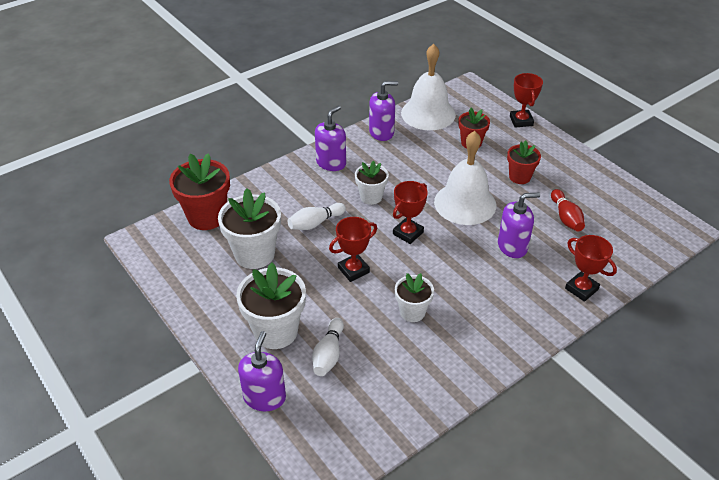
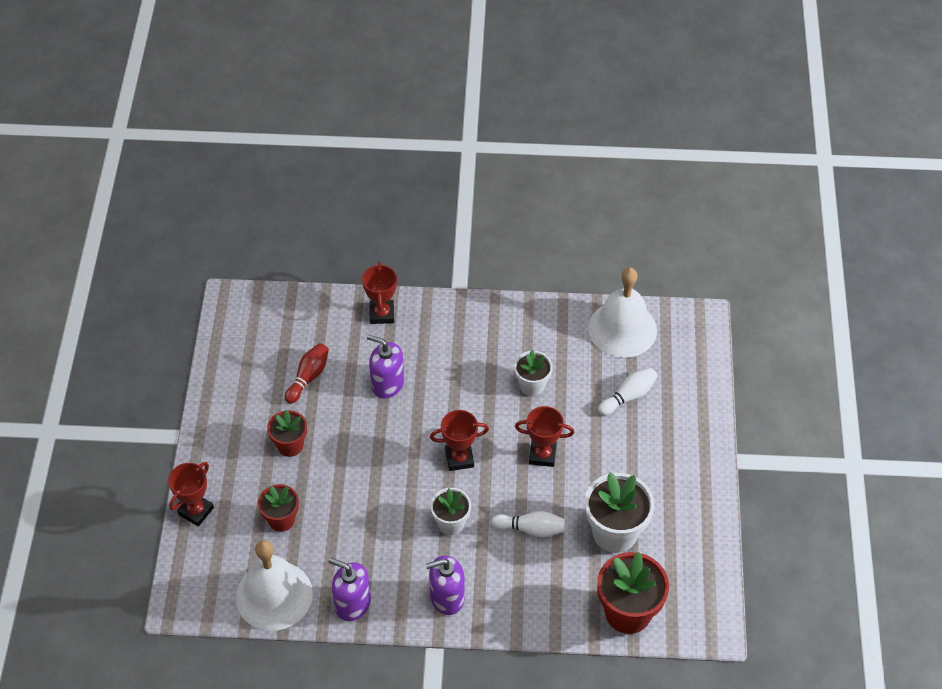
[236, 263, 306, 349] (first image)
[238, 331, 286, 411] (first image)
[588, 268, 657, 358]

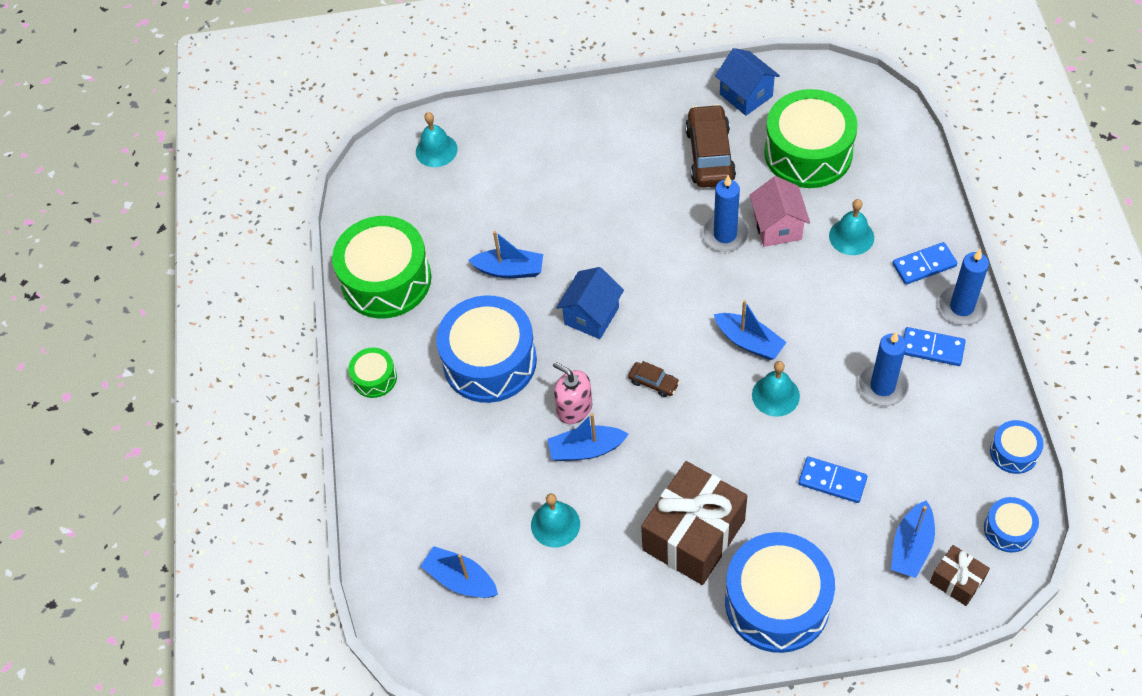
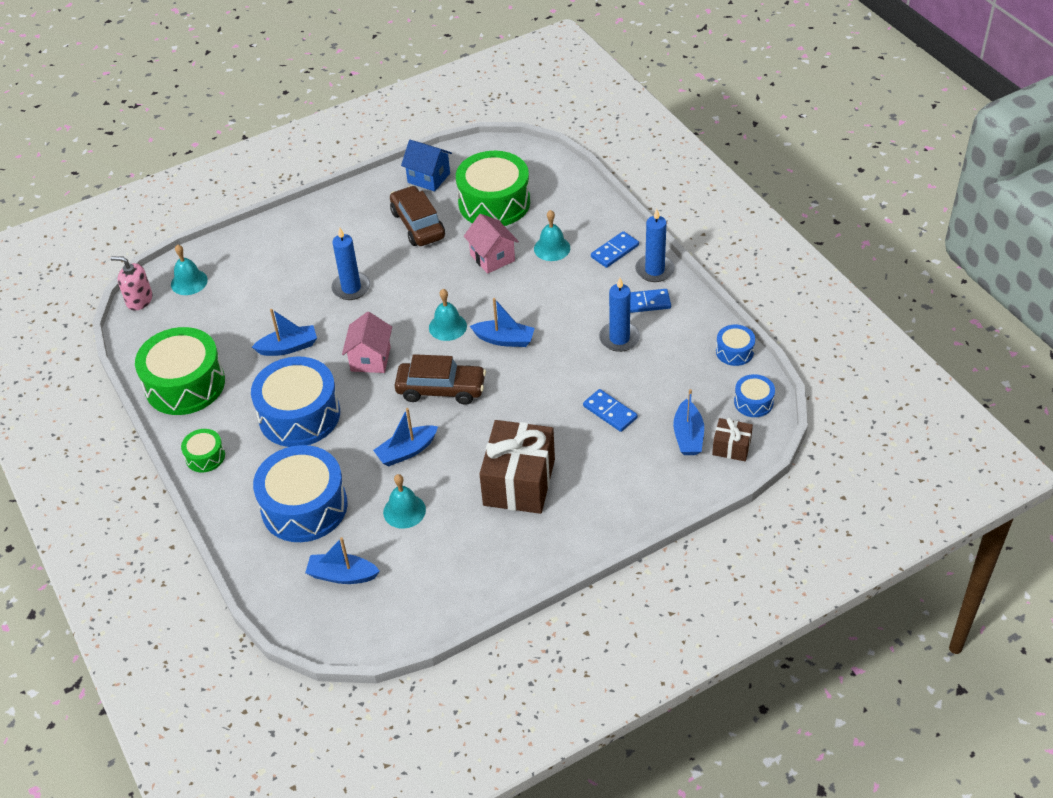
[110, 256, 152, 311]
[342, 312, 392, 373]
[395, 354, 486, 405]
[331, 228, 370, 300]
[253, 445, 348, 542]
[429, 289, 467, 341]
[583, 389, 638, 432]

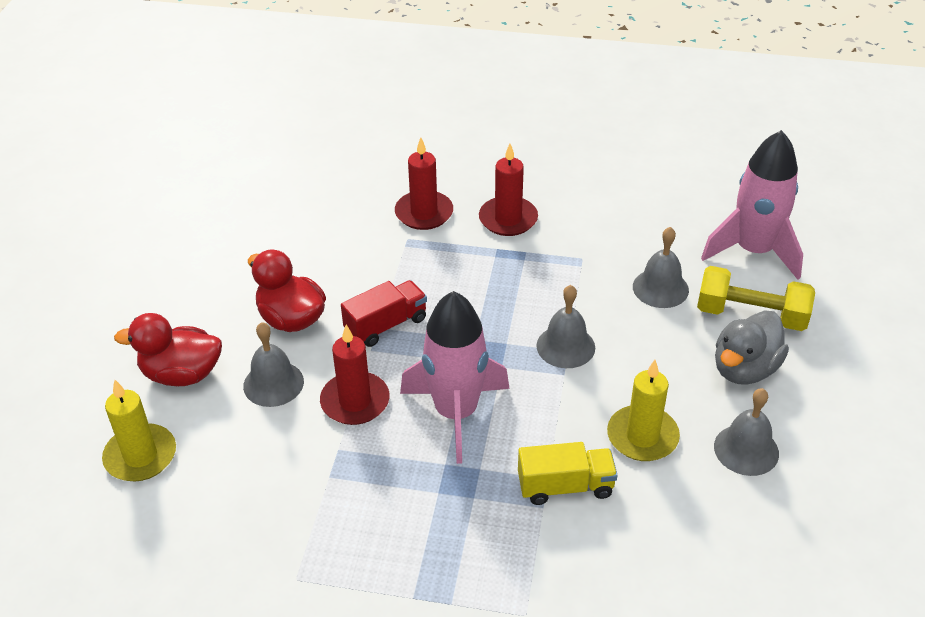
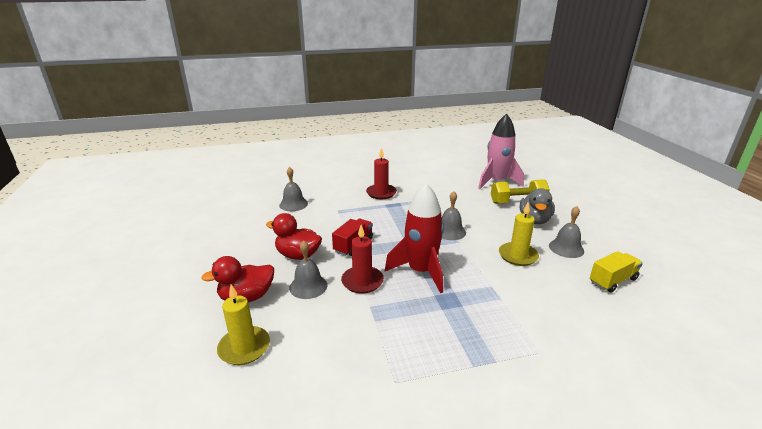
[395, 137, 453, 230] (first image)
[385, 183, 444, 293]
[590, 251, 643, 293]
[279, 167, 308, 211]

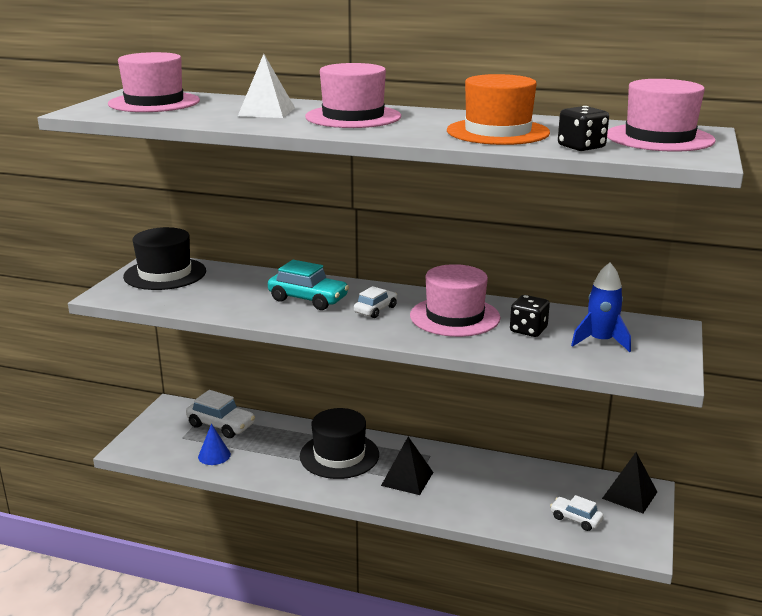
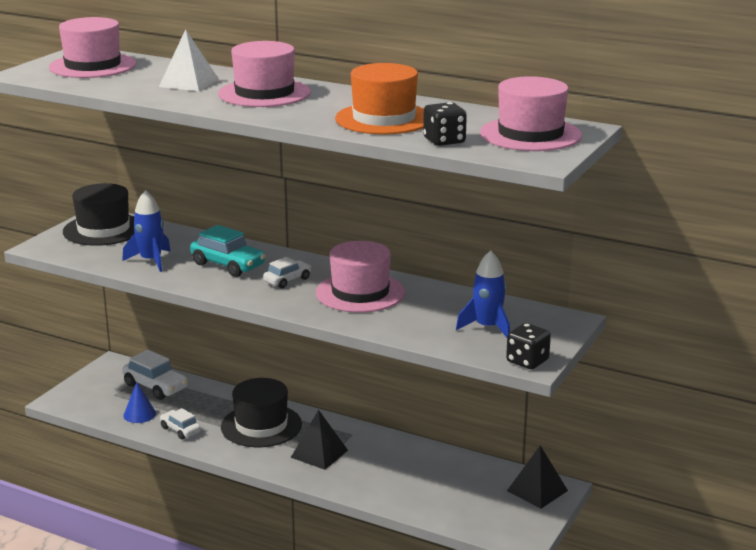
[506, 323, 551, 369]
[160, 408, 201, 440]
[122, 190, 171, 272]

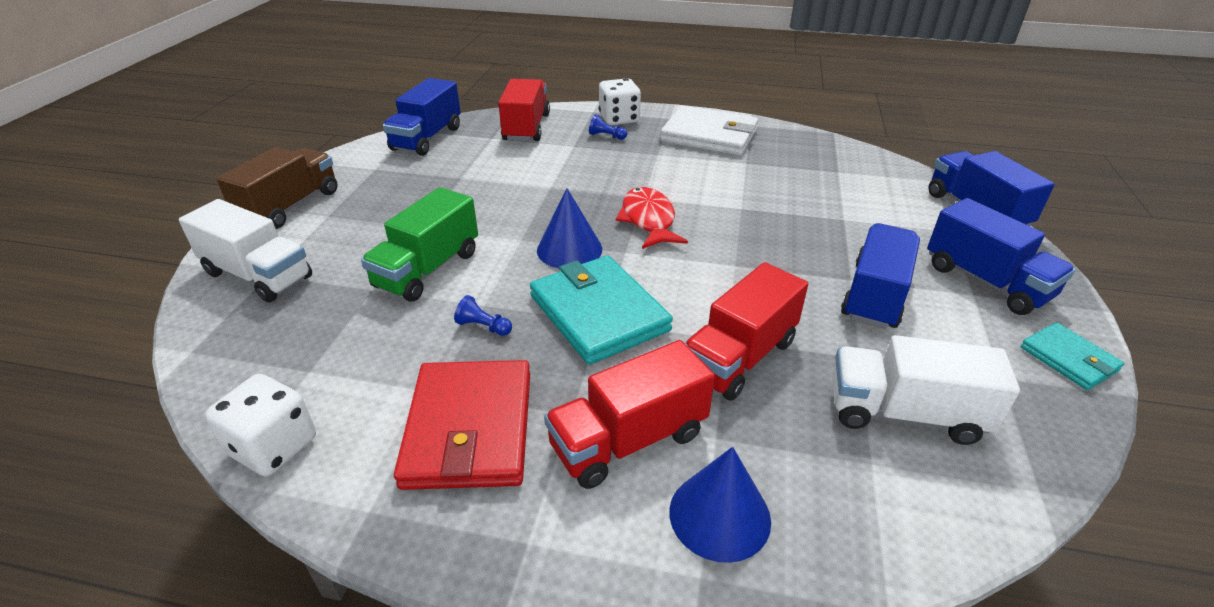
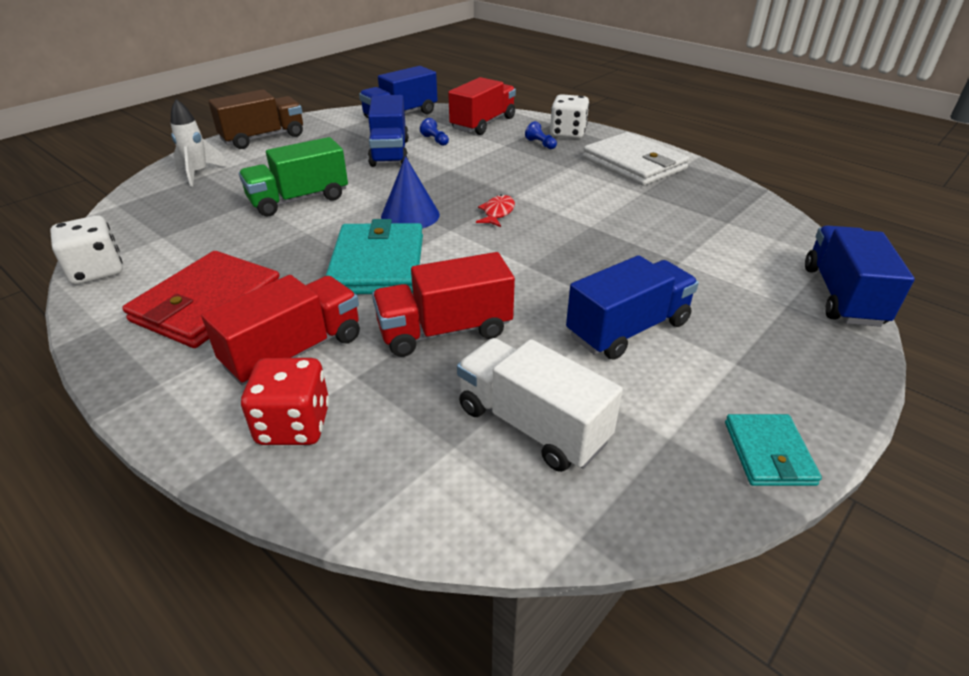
[170, 99, 227, 187]
[420, 118, 449, 146]
[201, 275, 360, 385]
[476, 194, 515, 227]
[241, 358, 330, 445]
[368, 95, 409, 167]

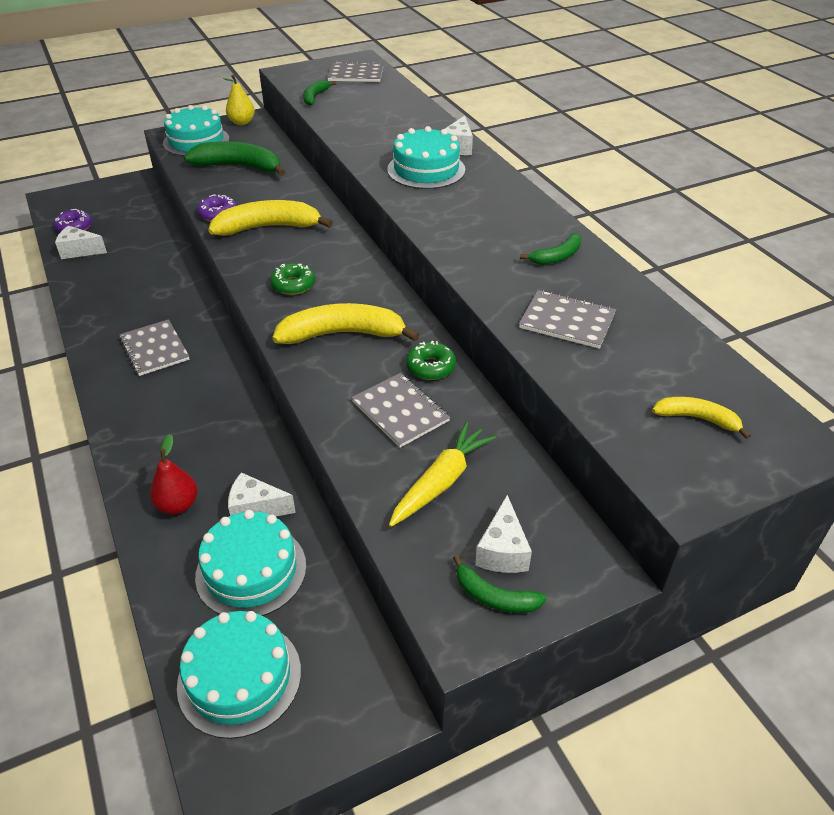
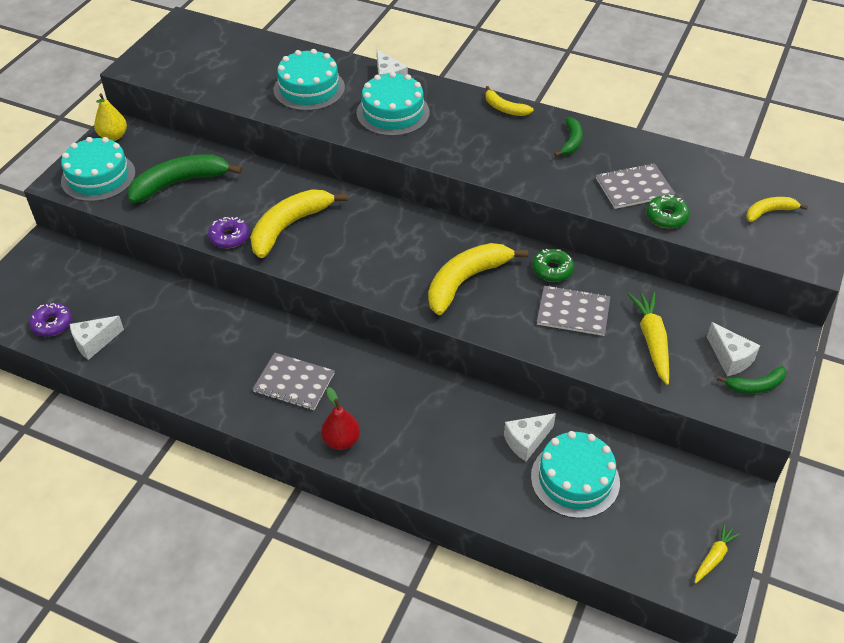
[321, 387, 360, 450]
[273, 49, 345, 111]
[646, 194, 690, 228]
[303, 80, 336, 106] (first image)
[327, 61, 383, 82] (first image)
[485, 86, 533, 116]
[695, 524, 740, 583]

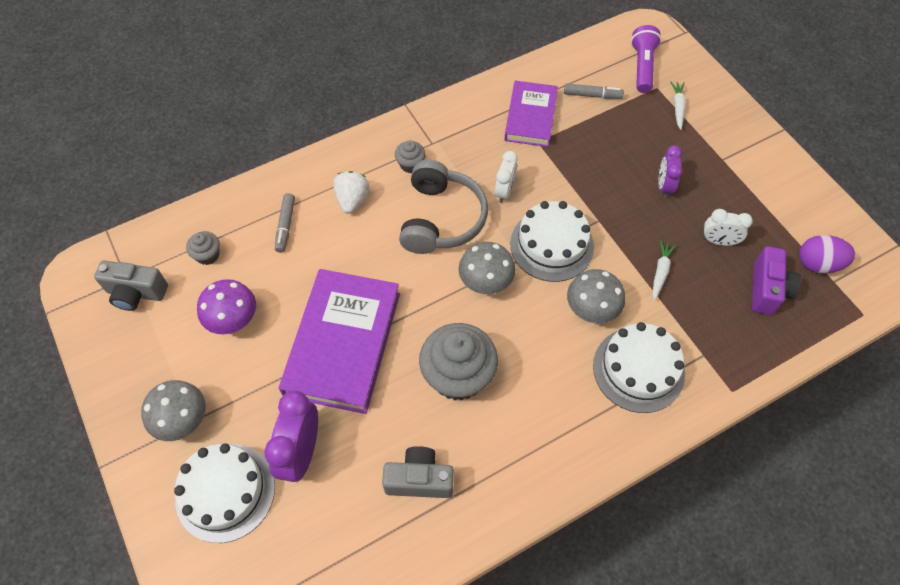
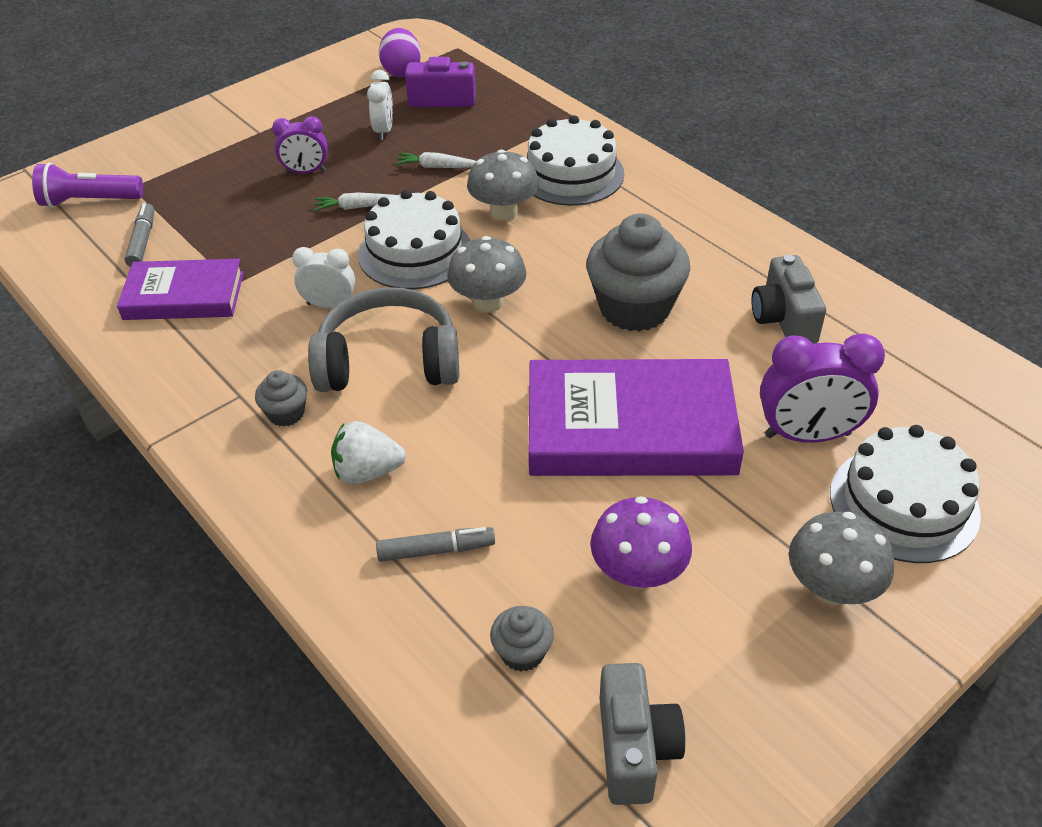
[314, 192, 396, 211]

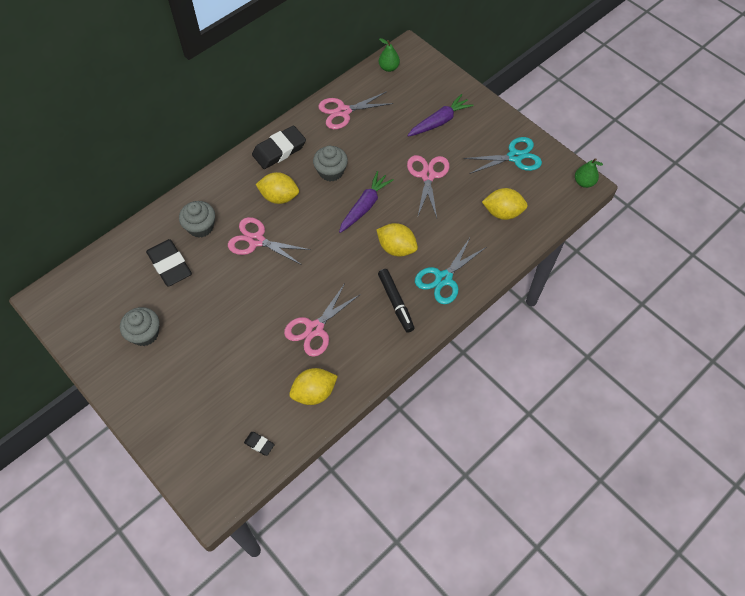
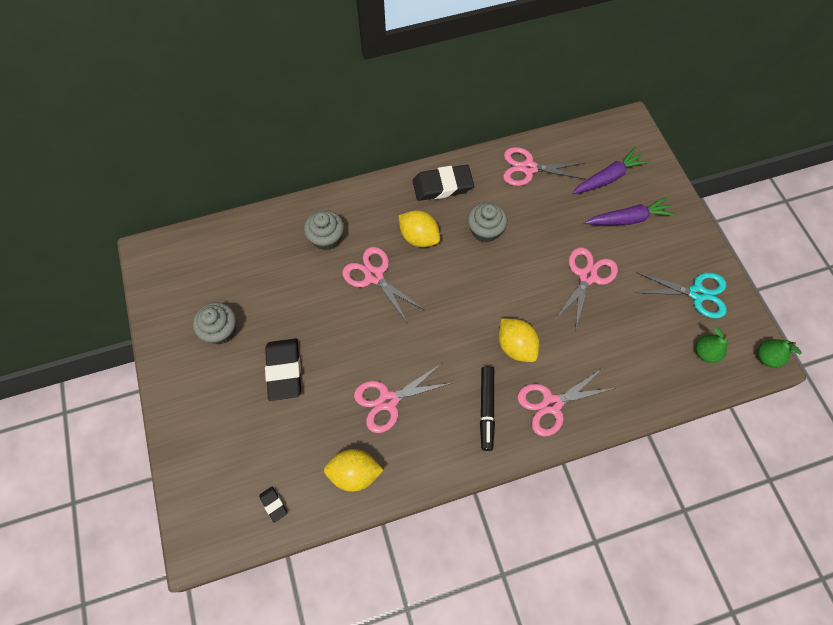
[265, 339, 301, 401]
[573, 147, 649, 194]
[696, 327, 727, 363]
[518, 368, 616, 436]
[482, 188, 528, 220] (first image)

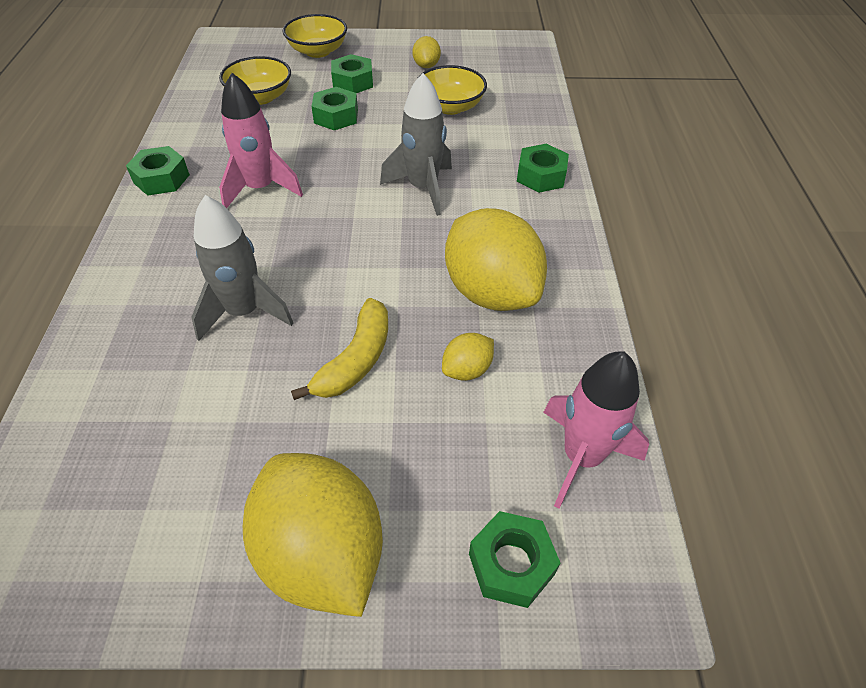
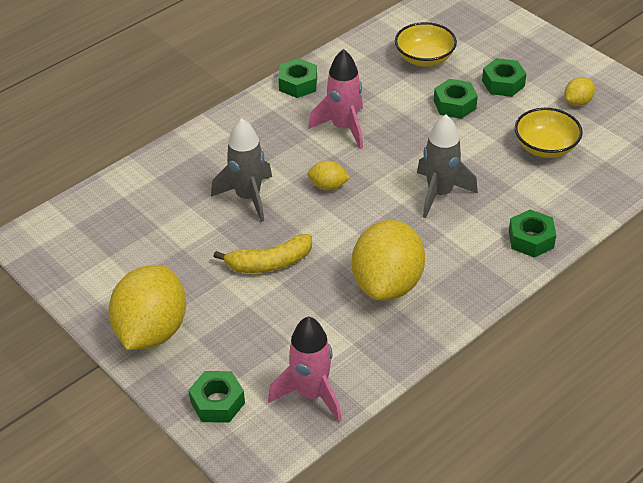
[283, 14, 347, 58] (first image)
[307, 161, 350, 190]

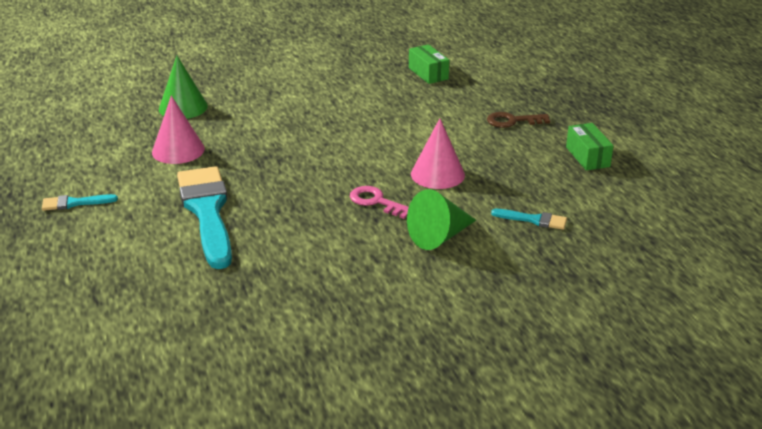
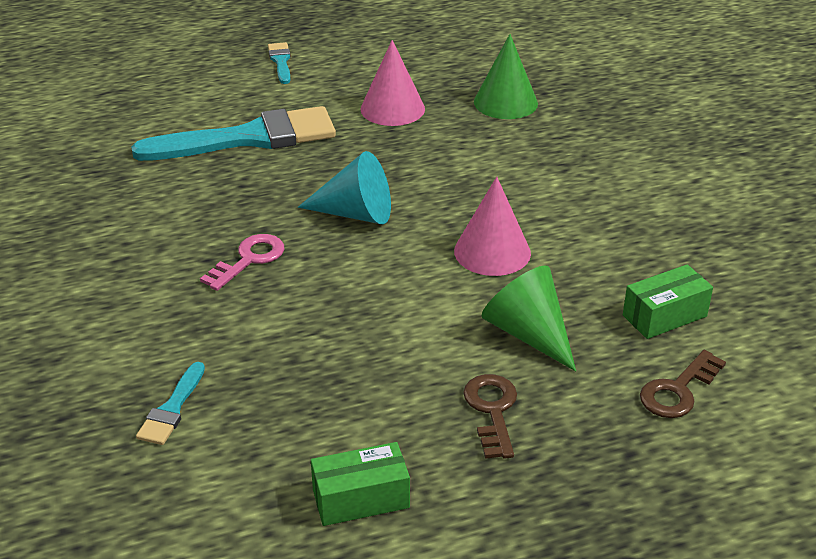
[481, 265, 576, 371]
[454, 176, 531, 276]
[298, 151, 391, 224]
[640, 350, 726, 418]

